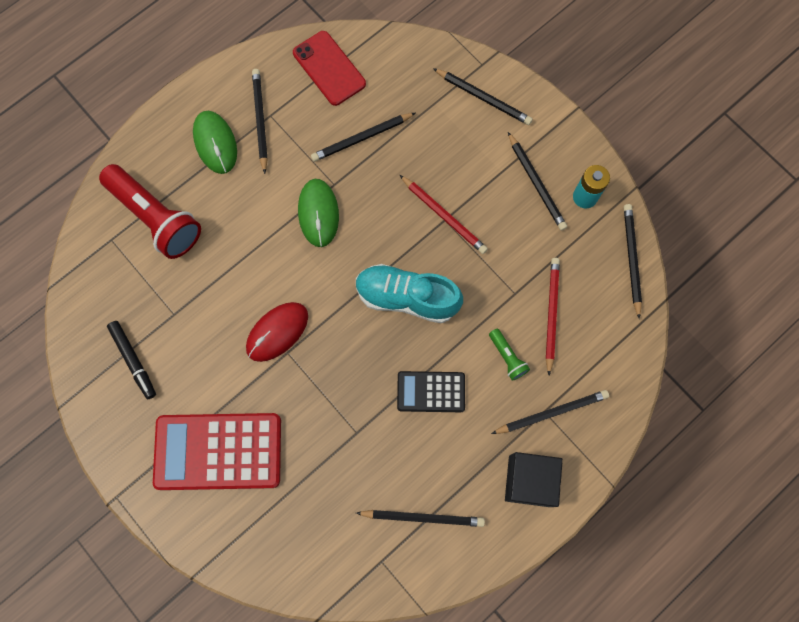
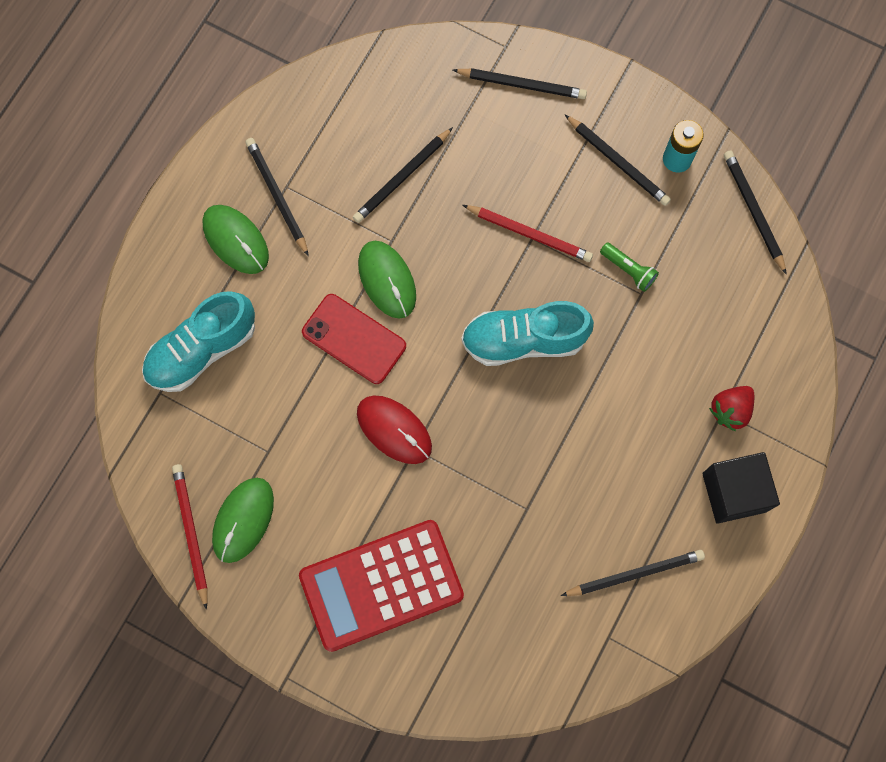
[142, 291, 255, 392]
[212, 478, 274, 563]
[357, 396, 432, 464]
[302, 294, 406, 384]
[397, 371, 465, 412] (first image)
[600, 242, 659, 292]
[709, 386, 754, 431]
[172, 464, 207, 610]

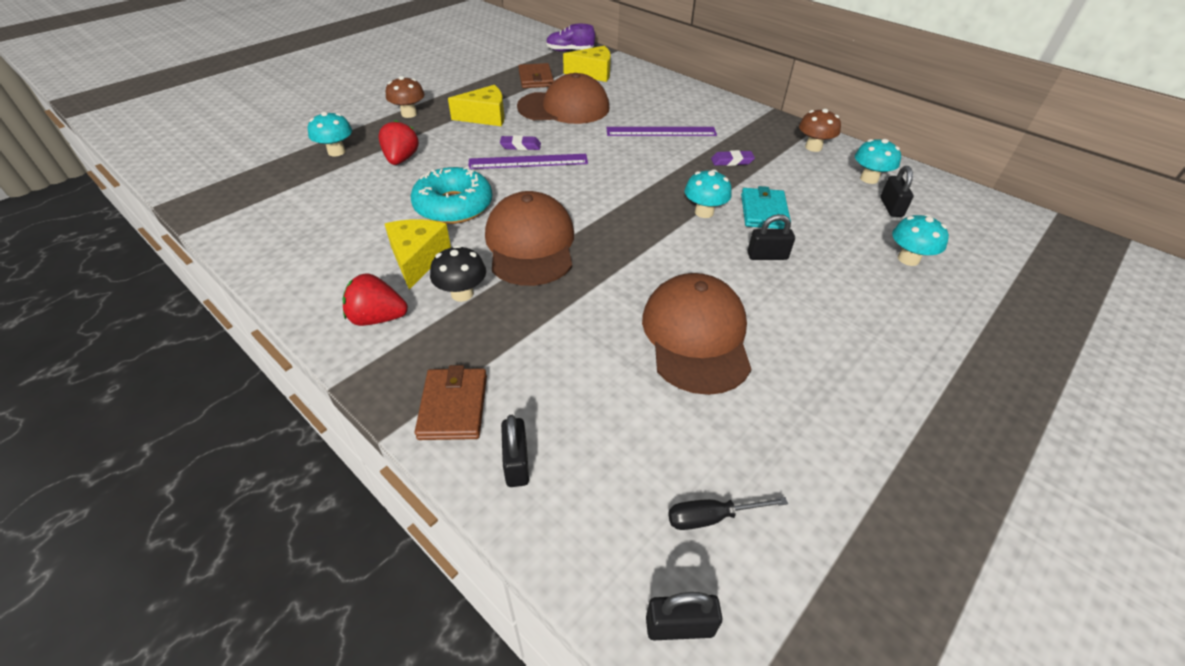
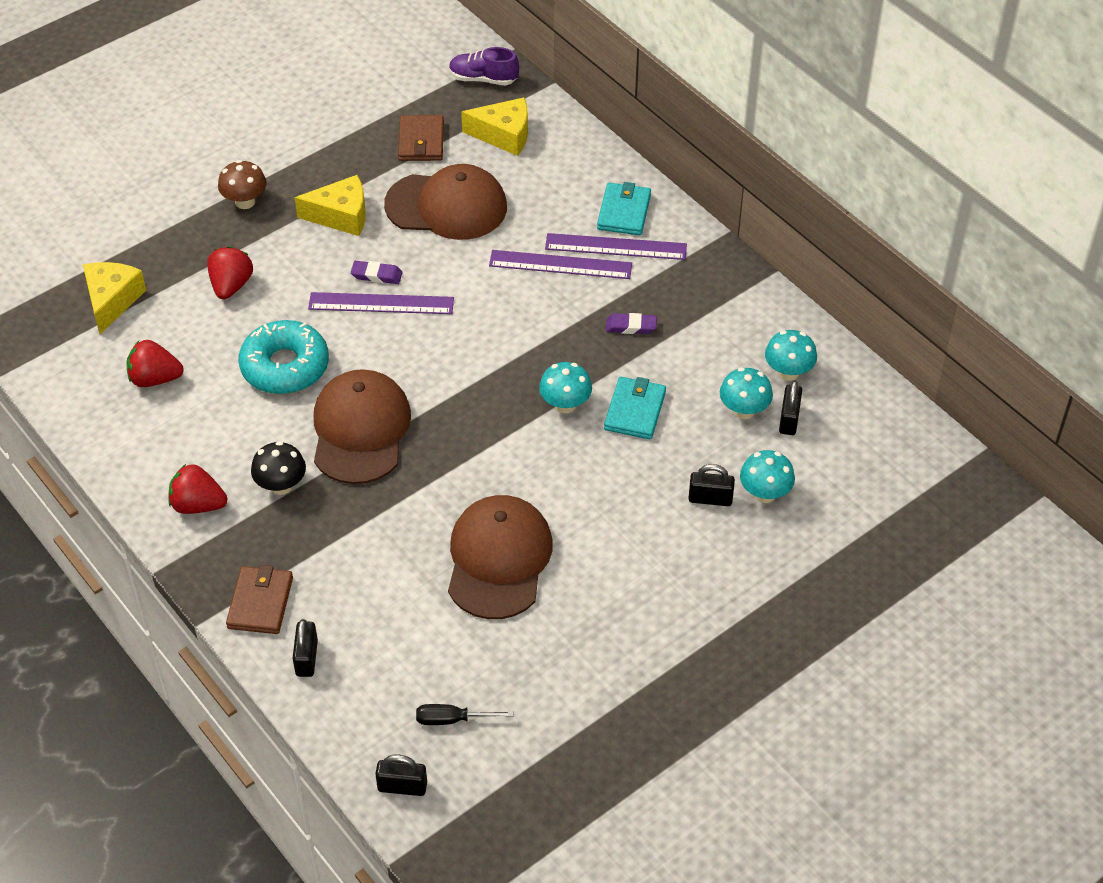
[720, 367, 773, 419]
[83, 262, 146, 334]
[688, 464, 735, 506]
[799, 109, 841, 152] (first image)
[126, 340, 184, 387]
[545, 233, 687, 260]
[597, 182, 651, 235]

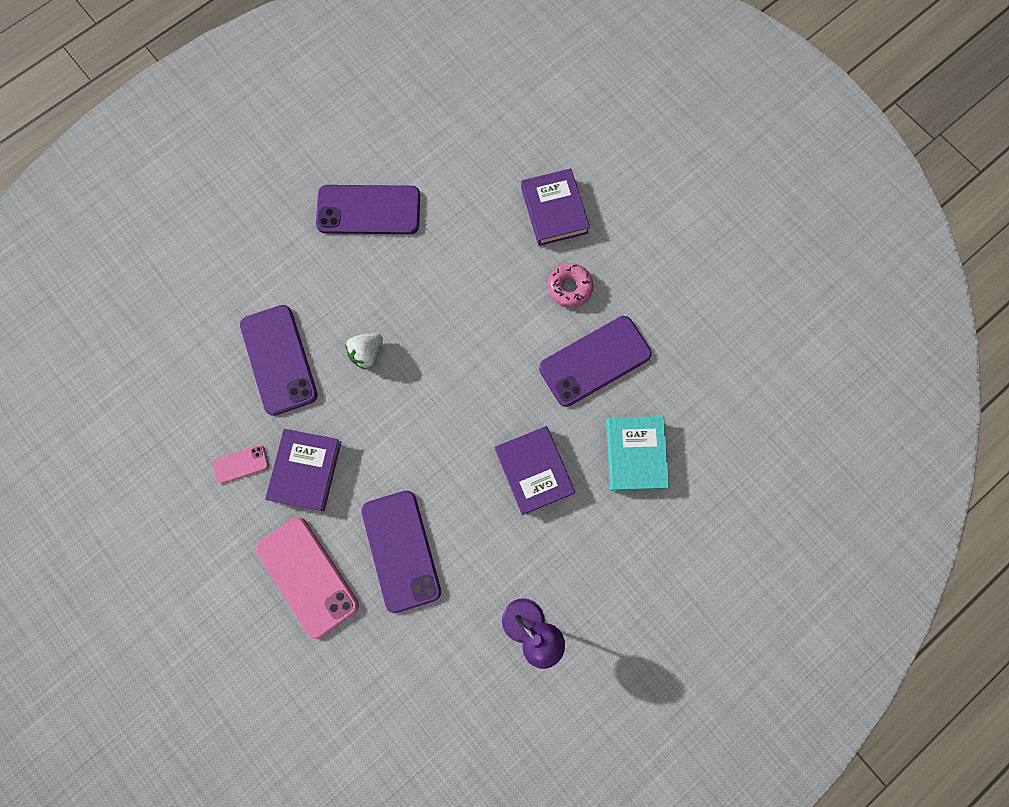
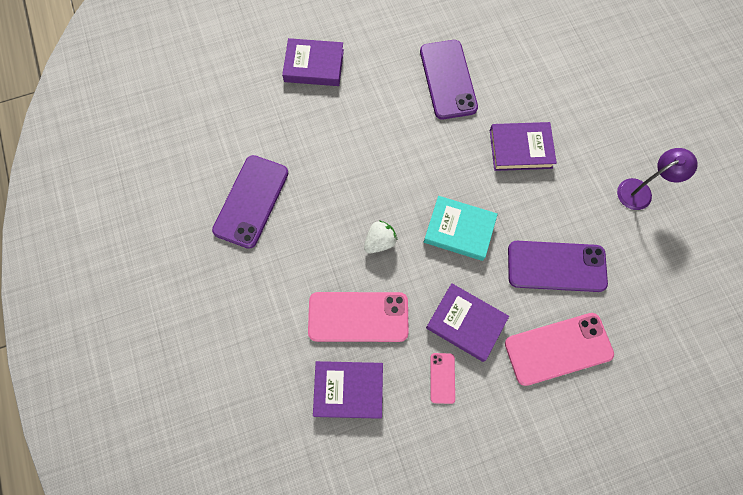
[308, 292, 409, 342]
[364, 221, 397, 253]
[547, 263, 593, 308] (first image)
[424, 196, 498, 261]
[313, 361, 383, 419]

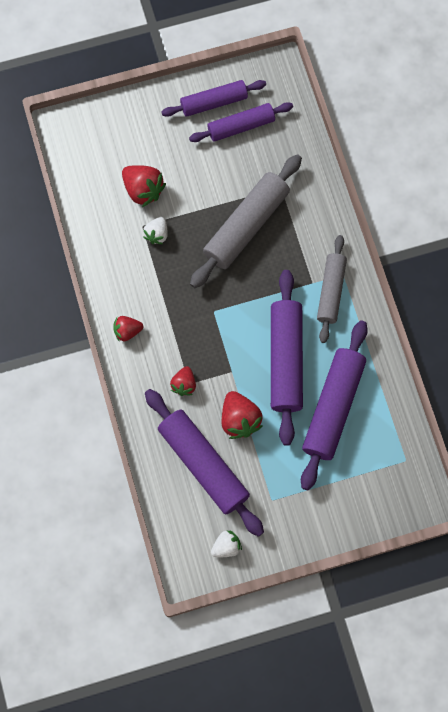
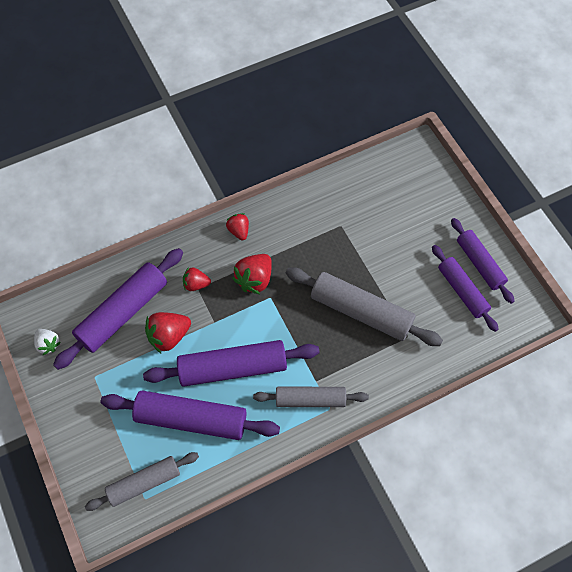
[232, 254, 272, 294]
[143, 217, 168, 244] (first image)
[85, 452, 199, 511]

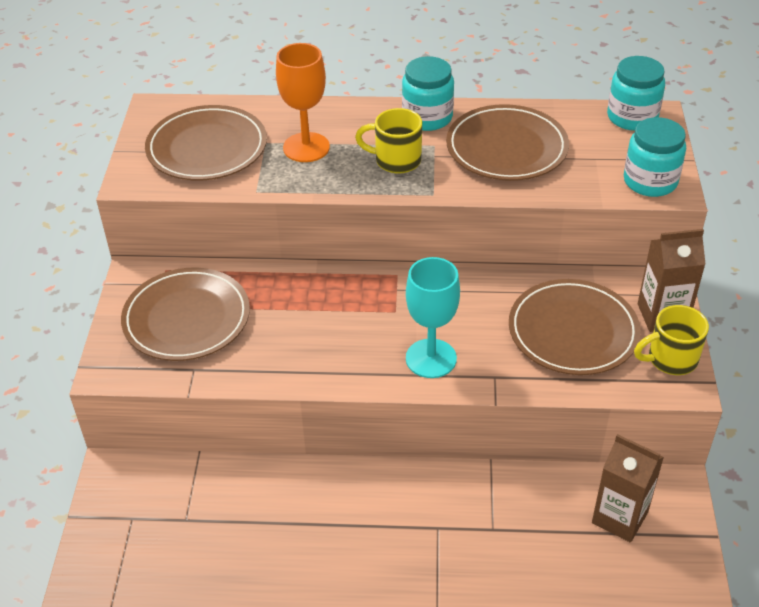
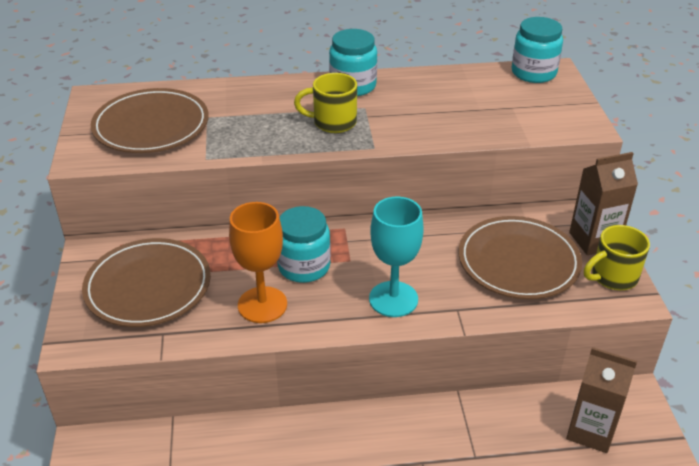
[229, 202, 287, 323]
[446, 104, 569, 181] (first image)
[277, 206, 331, 283]

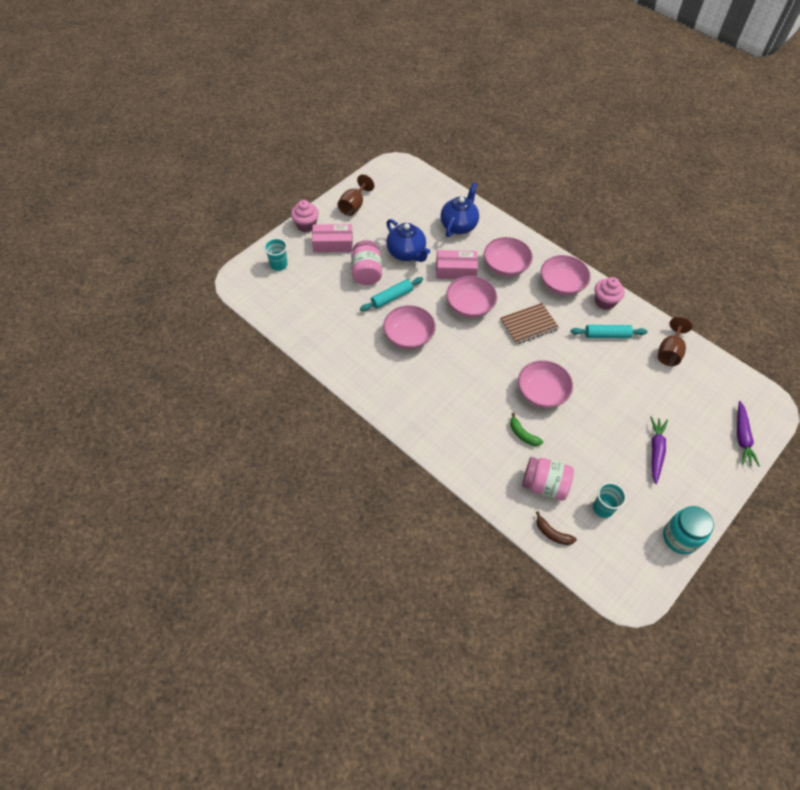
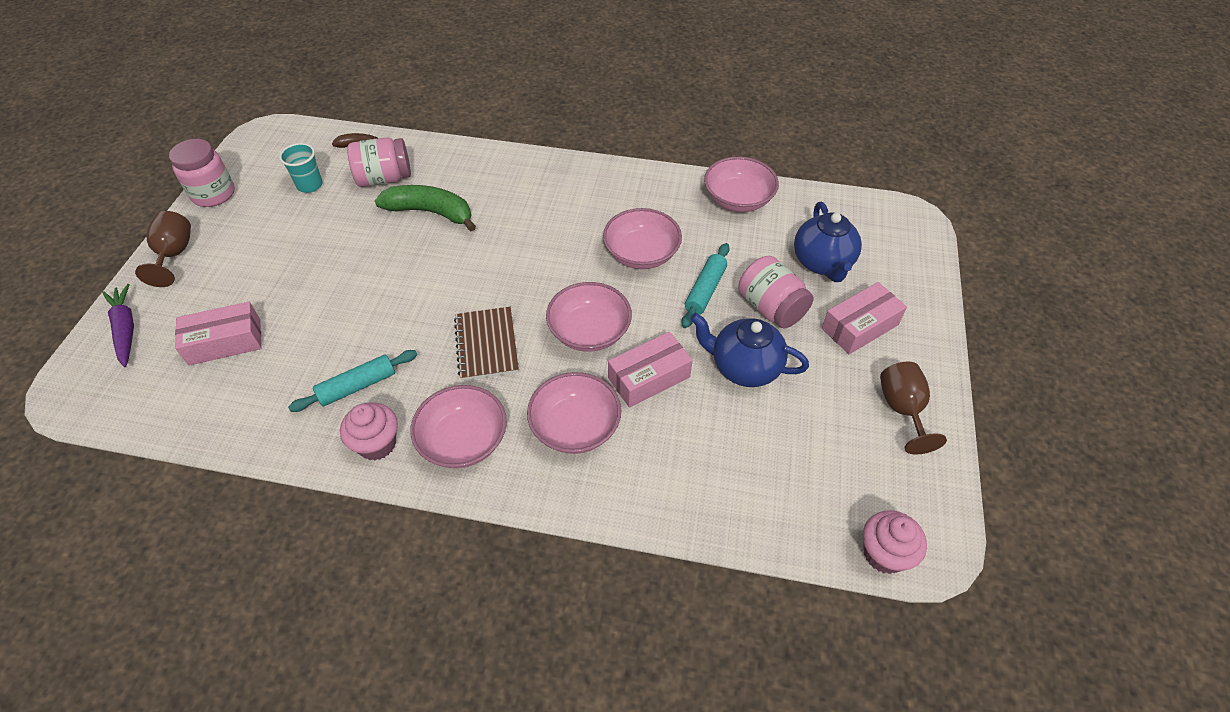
[264, 238, 288, 271] (first image)
[863, 510, 927, 574]
[794, 202, 862, 282]
[454, 307, 519, 380]
[375, 185, 476, 231]
[704, 157, 779, 212]
[650, 417, 668, 484] (first image)
[135, 211, 191, 287]
[169, 139, 235, 207]
[175, 302, 262, 366]

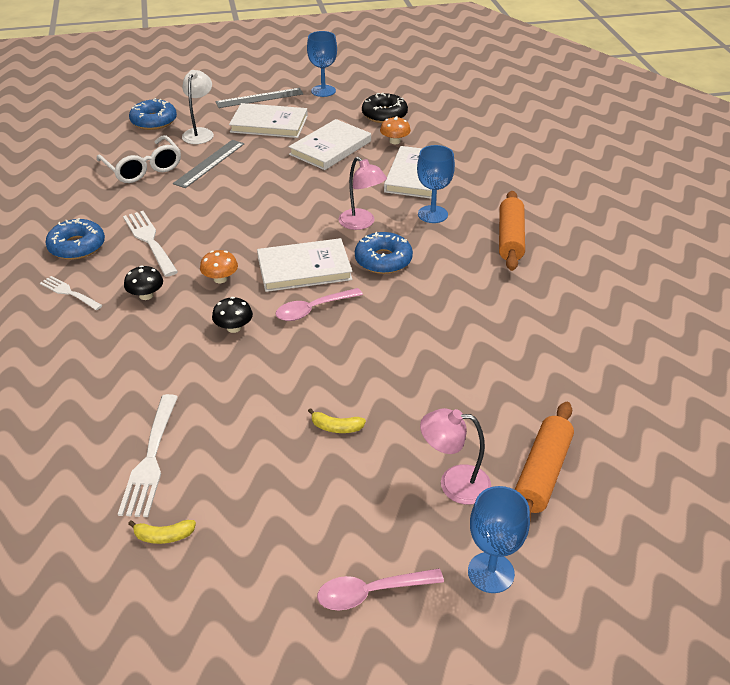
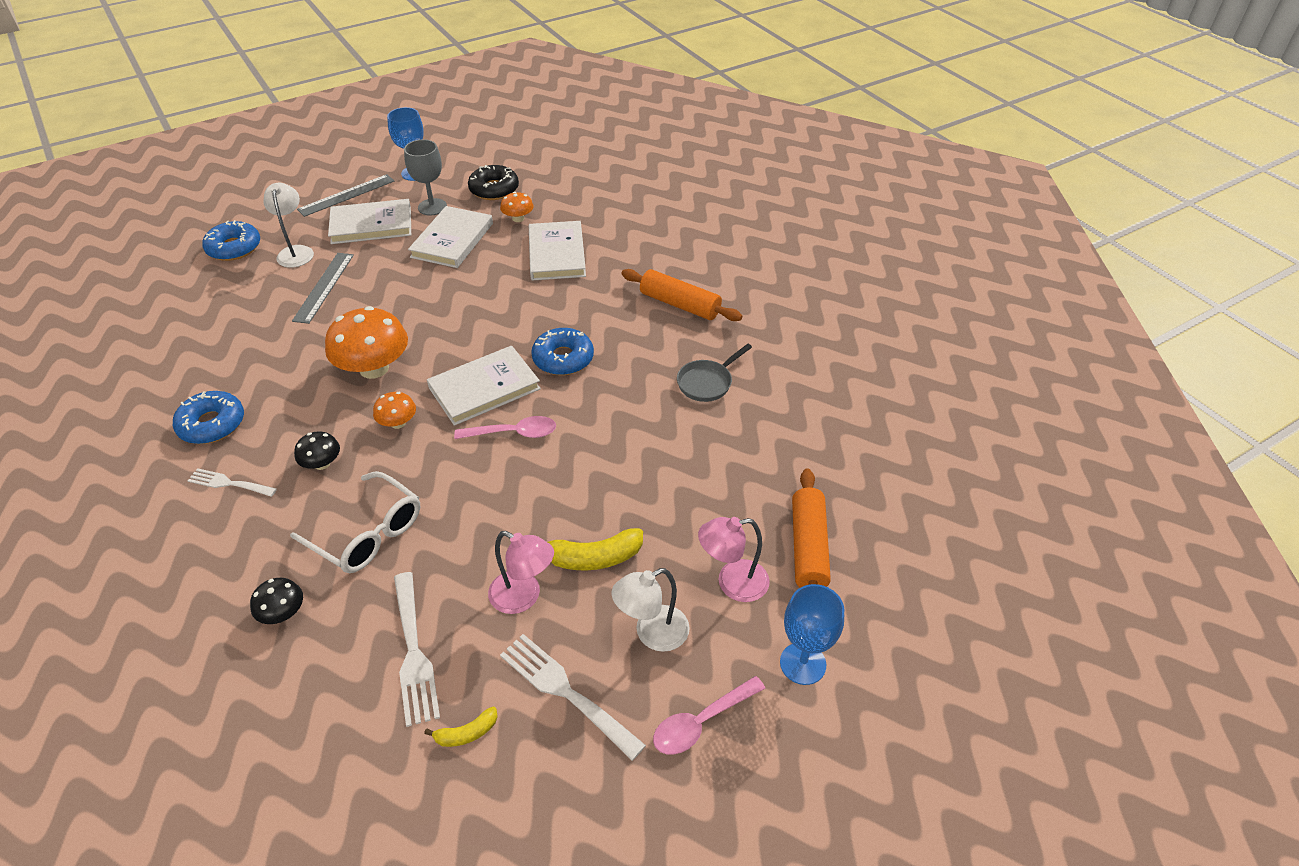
[290, 471, 420, 573]
[500, 634, 646, 761]
[250, 578, 303, 624]
[454, 416, 556, 439]
[548, 528, 643, 570]
[488, 531, 554, 614]
[417, 145, 455, 223] (first image)
[621, 269, 742, 321]
[325, 306, 408, 379]
[404, 139, 447, 216]
[612, 568, 690, 652]
[677, 344, 752, 402]

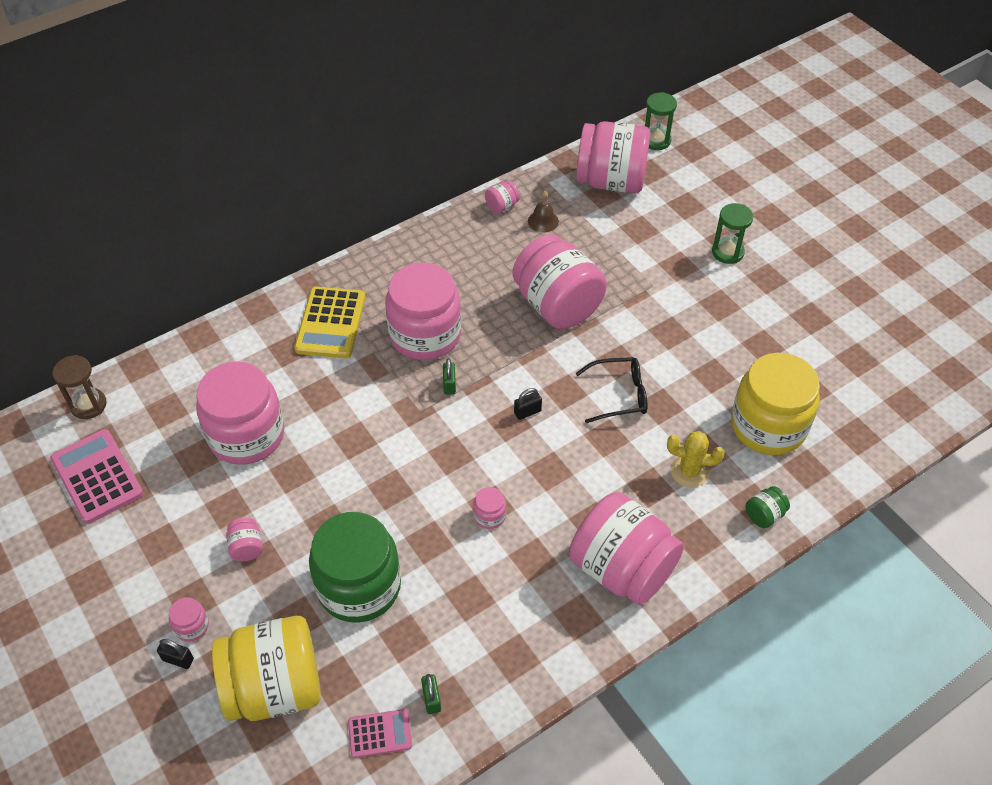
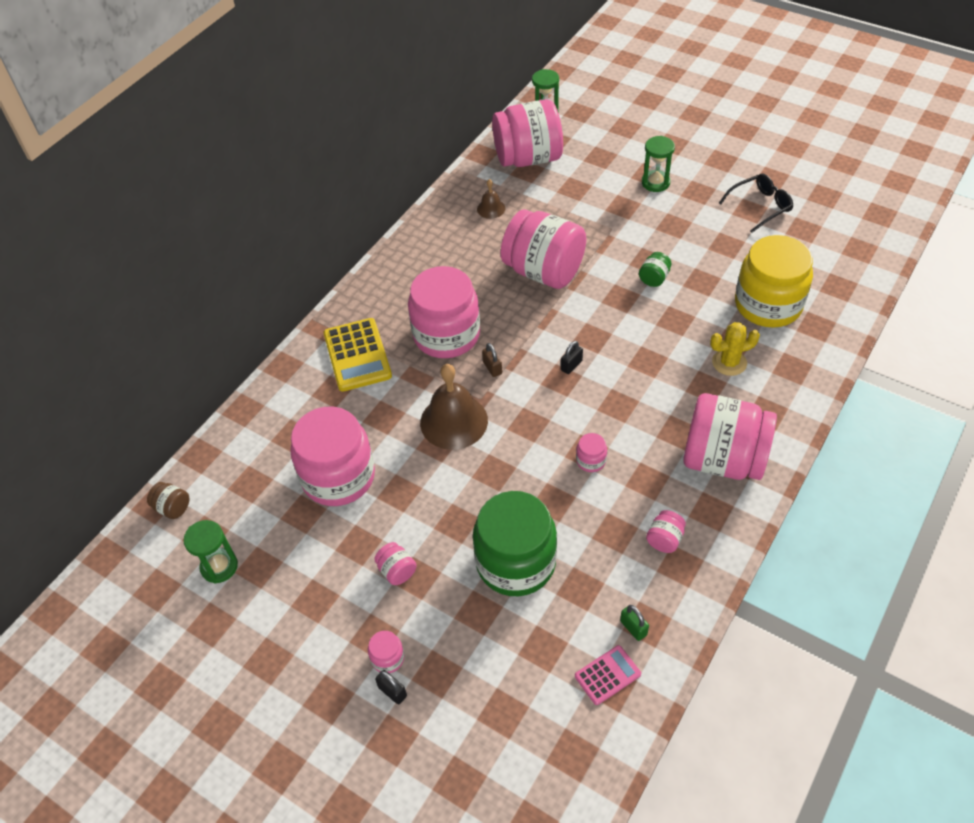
[183, 520, 238, 584]
[147, 482, 189, 519]
[375, 670, 407, 705]
[212, 616, 321, 721] (first image)
[482, 343, 502, 377]
[646, 510, 686, 553]
[719, 174, 793, 233]
[639, 252, 672, 287]
[420, 364, 488, 450]

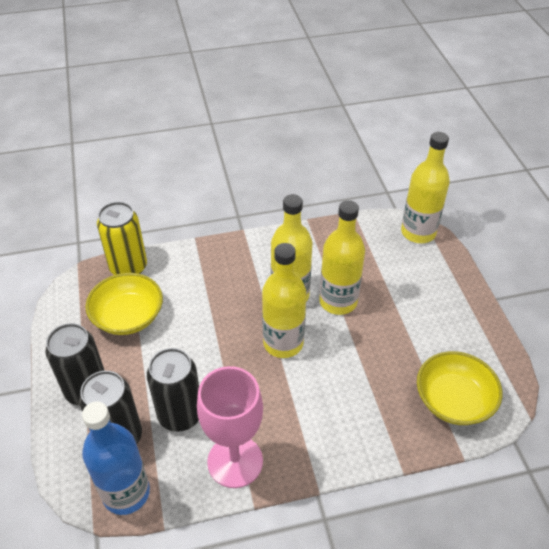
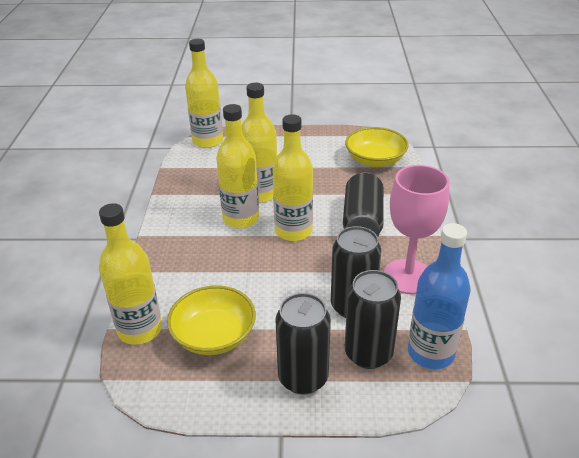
[99, 203, 162, 345]
[343, 173, 384, 236]

